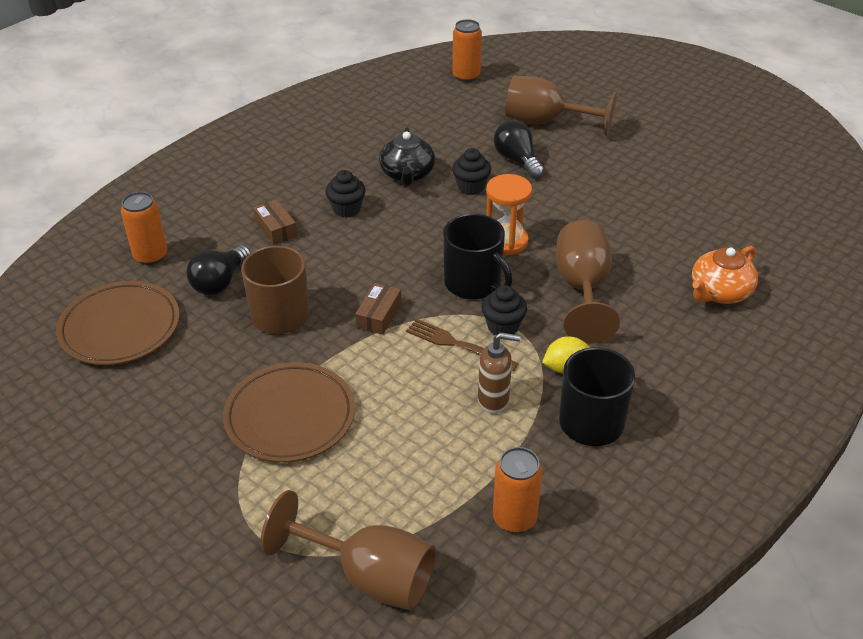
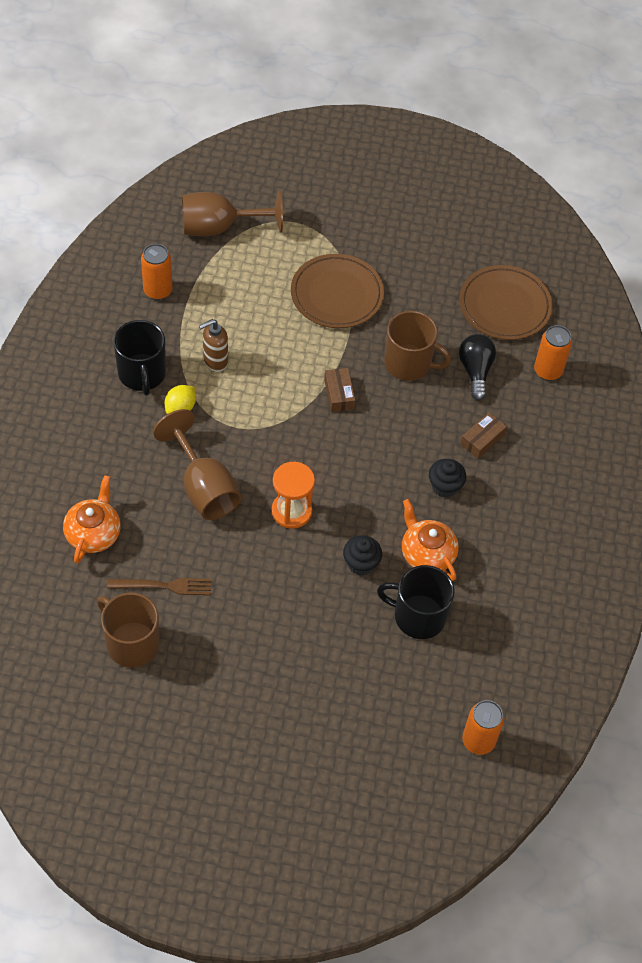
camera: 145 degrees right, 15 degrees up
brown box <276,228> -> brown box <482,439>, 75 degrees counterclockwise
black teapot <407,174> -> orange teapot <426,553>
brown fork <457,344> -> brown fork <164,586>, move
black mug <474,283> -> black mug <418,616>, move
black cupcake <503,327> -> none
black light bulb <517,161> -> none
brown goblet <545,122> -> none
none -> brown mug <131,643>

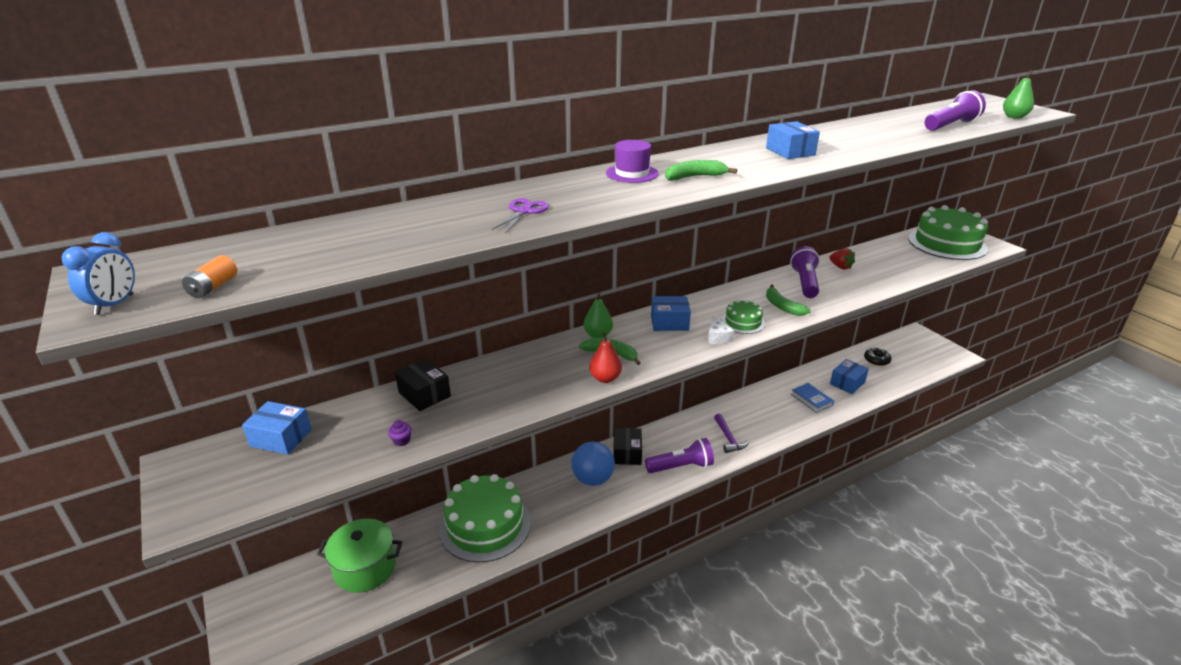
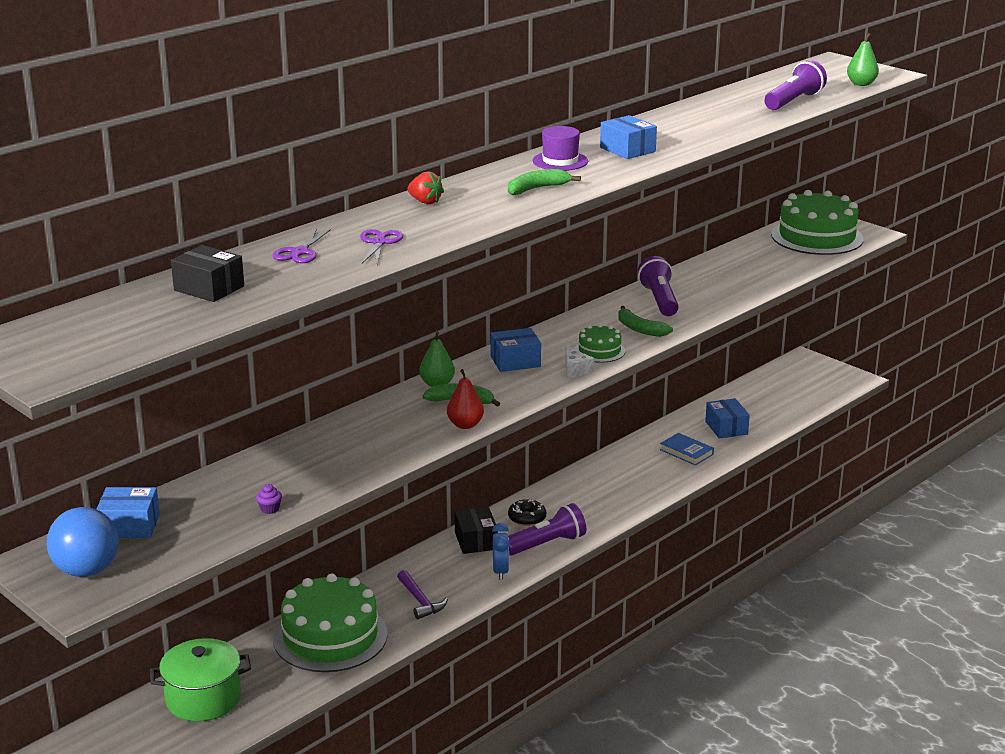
camera: 15 degrees left, 5 degrees down
blue clock <114,305> -> blue clock <500,572>, move
orange battery <213,287> -> none
black box <424,394> -> black box <209,288>, move
blue ball <593,479> -> blue ball <86,570>, move
purple hat <632,173> -> purple hat <560,161>, move
purple hammer <728,438> -> purple hammer <420,601>, move
red strawberry <840,267> -> red strawberry <425,202>, move
blue box <847,383> -> blue box <726,428>, 45 degrees counterclockwise
black donut <876,360> -> black donut <527,518>, move
none -> purple scissors <300,252>

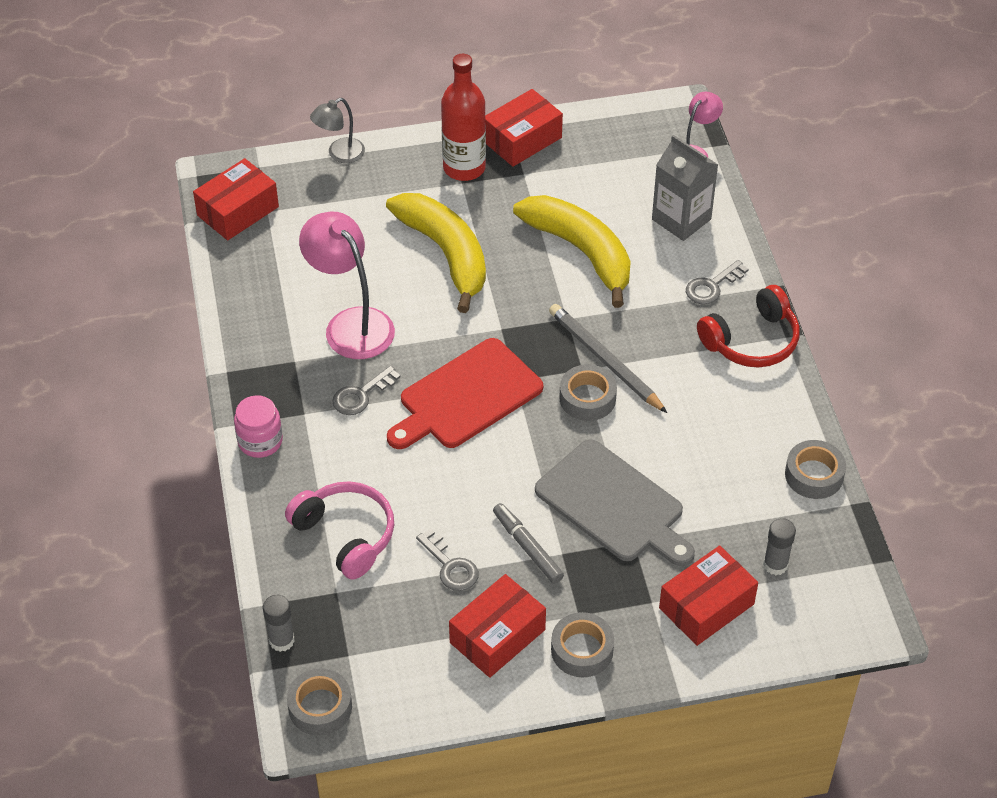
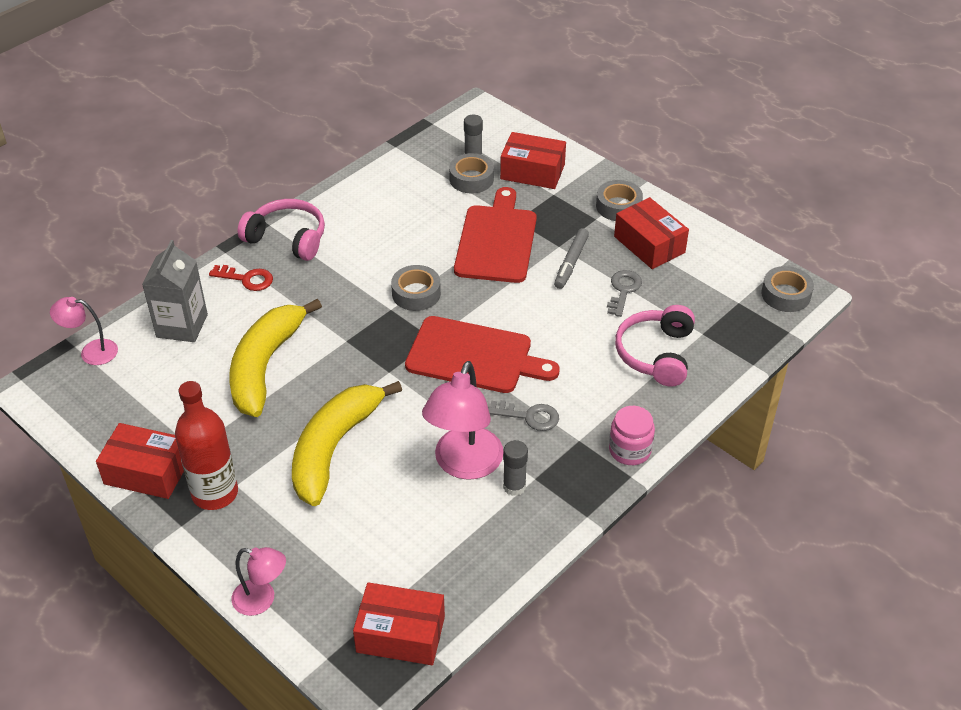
camera: 125 degrees left, 5 degrees down
grey glue stick <281,640> -> grey glue stick <514,486>, move
grey lamp <339,154> -> pink lamp <262,600>
red box <497,636> -> red box <649,244>, 45 degrees clockwise
grey cutting board <613,505> -> red cutting board <497,240>
grey pencil <605,360> -> none
grey key <712,286> -> red key <247,279>
red headphones <751,341> -> pink headphones <287,238>
grey tape <814,475> -> grey tape <471,179>, move

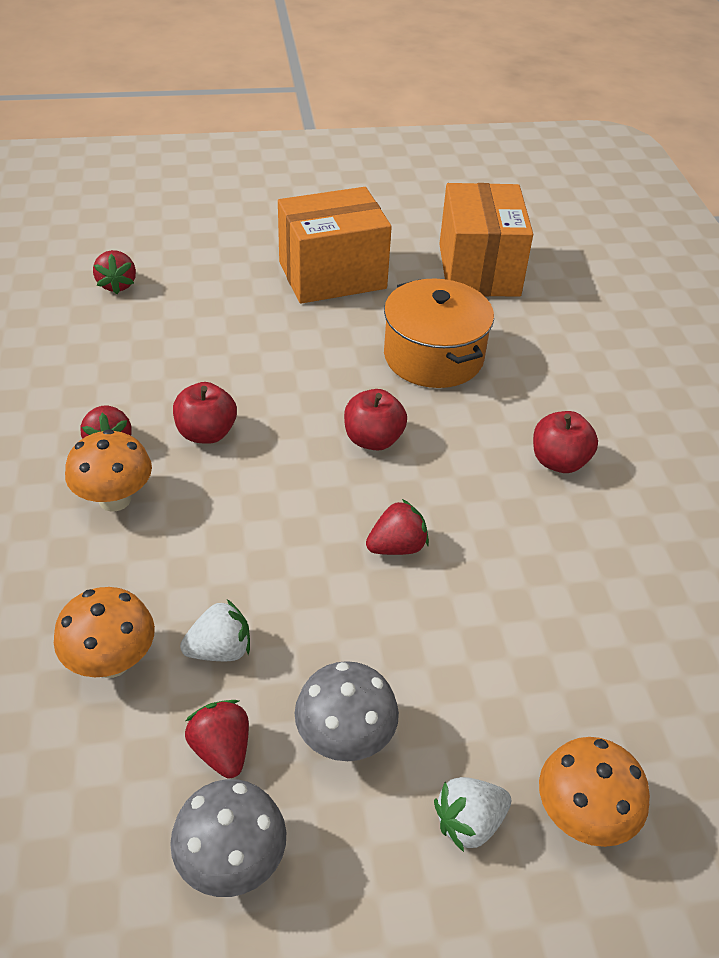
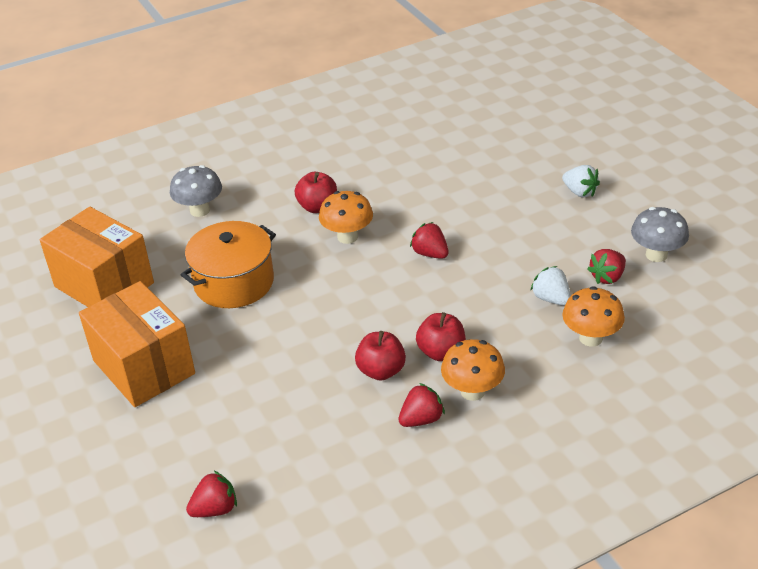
camera: 105 degrees left, 5 degrees down
grey mushroom <345,738> -> grey mushroom <200,210>, move
red apple <373,439> -> red apple <441,352>, move
orange box <479,270> -> orange box <104,285>, 60 degrees clockwise
orange mushroom <582,816> -> orange mushroom <347,237>, move

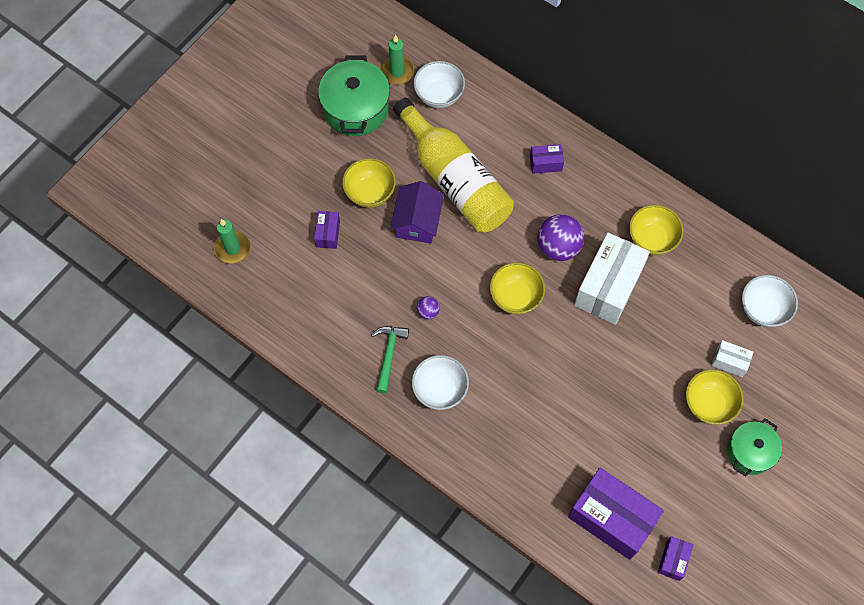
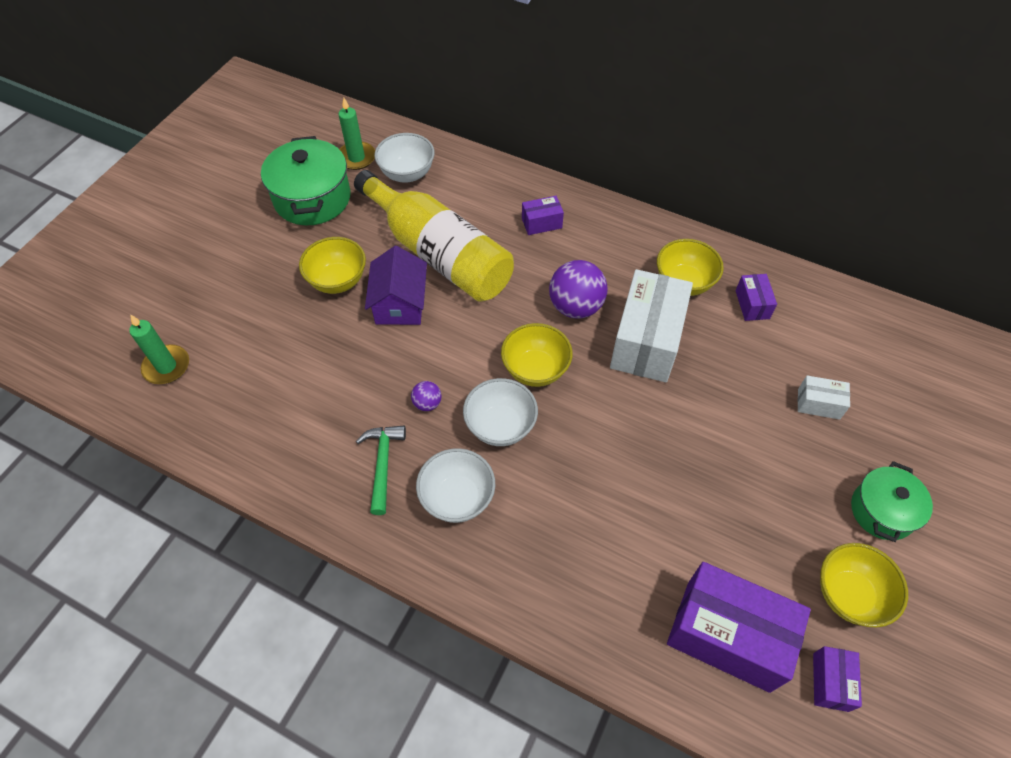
camera: 10 degrees left, 10 degrees down
purple box <328,234> -> purple box <752,304>, move
yellow bowl <708,404> -> yellow bowl <849,594>, move
white bowl <763,309> -> white bowl <500,426>, move

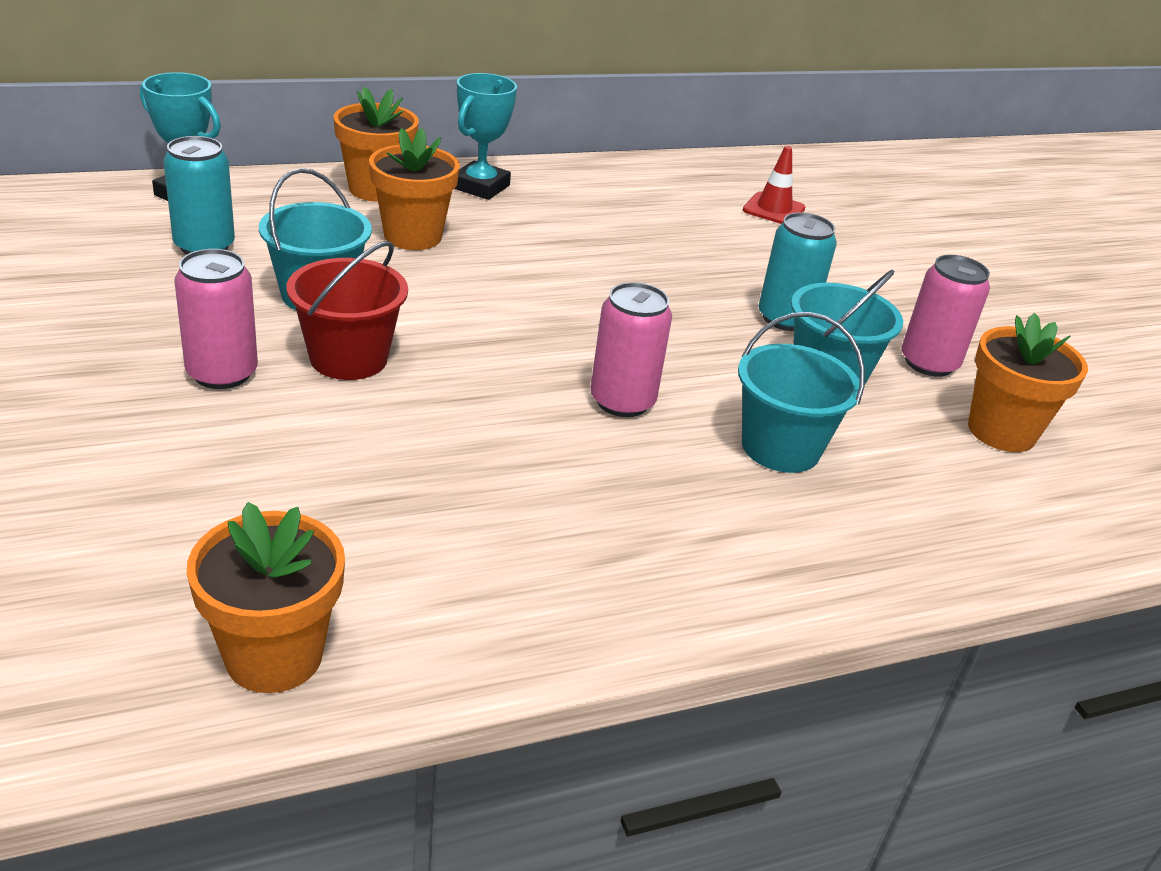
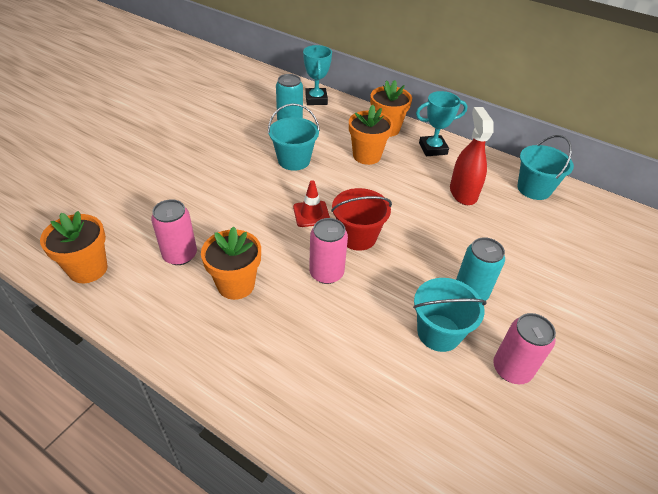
camera: 55 degrees right, 10 degrees up
pink can <222,373> -> pink can <180,255>, move
red bucket <348,358> -> red bucket <357,237>, move
turquoise bucket <780,447> -> turquoise bucket <534,189>, move
red traffic cone <773,209> -> red traffic cone <311,214>, move
orange flower pot <1001,431> -> orange flower pot <236,285>, move
none -> red spray bottle <463,193>

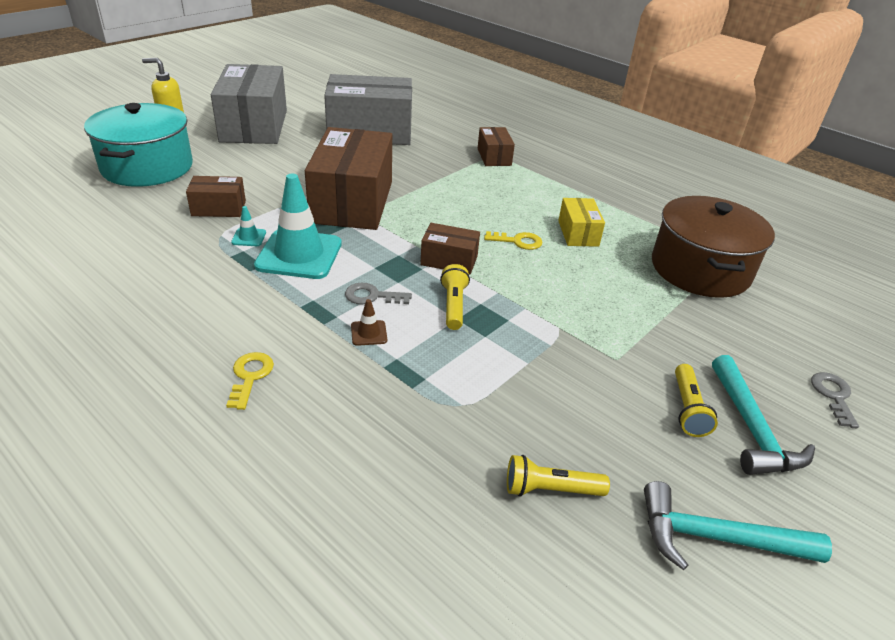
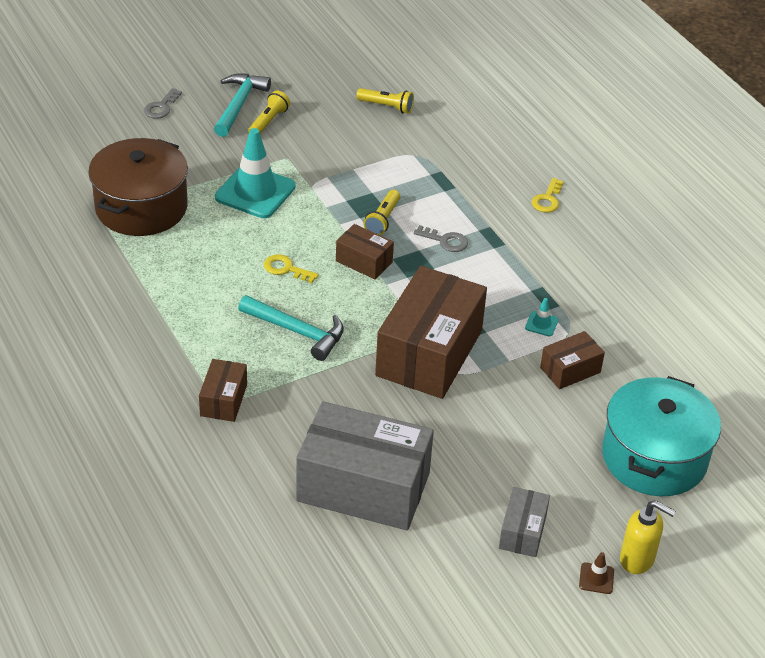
camera: 160 degrees left, 5 degrees up
brown box <219,208> -> brown box <570,370>, 45 degrees counterclockwise
grey box <254,126> -> grey box <522,531>, x0.47
turquoise traffic cone <299,254> -> turquoise traffic cone <255,192>, move
brown traffic cone <369,333> -> brown traffic cone <596,578>, move
yellow box <578,233> -> none
turquoise hammer <715,538> -> turquoise hammer <297,331>, move

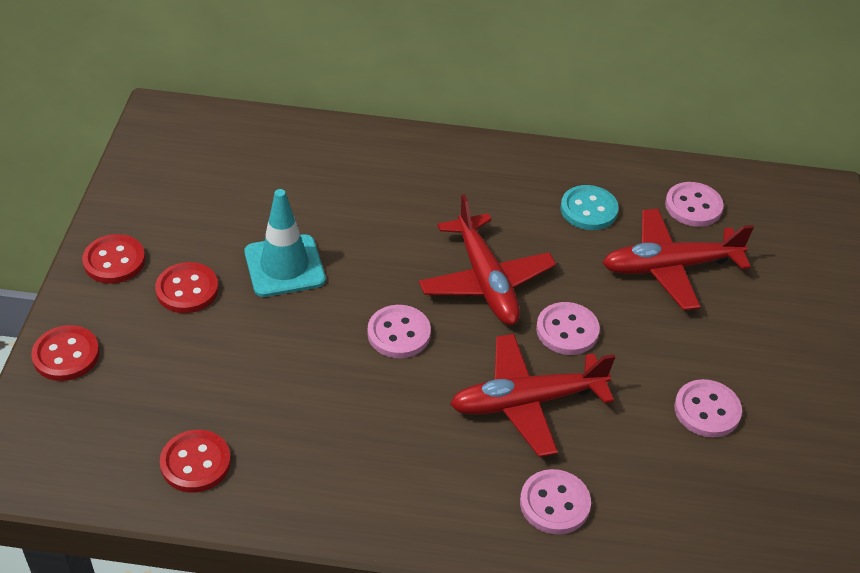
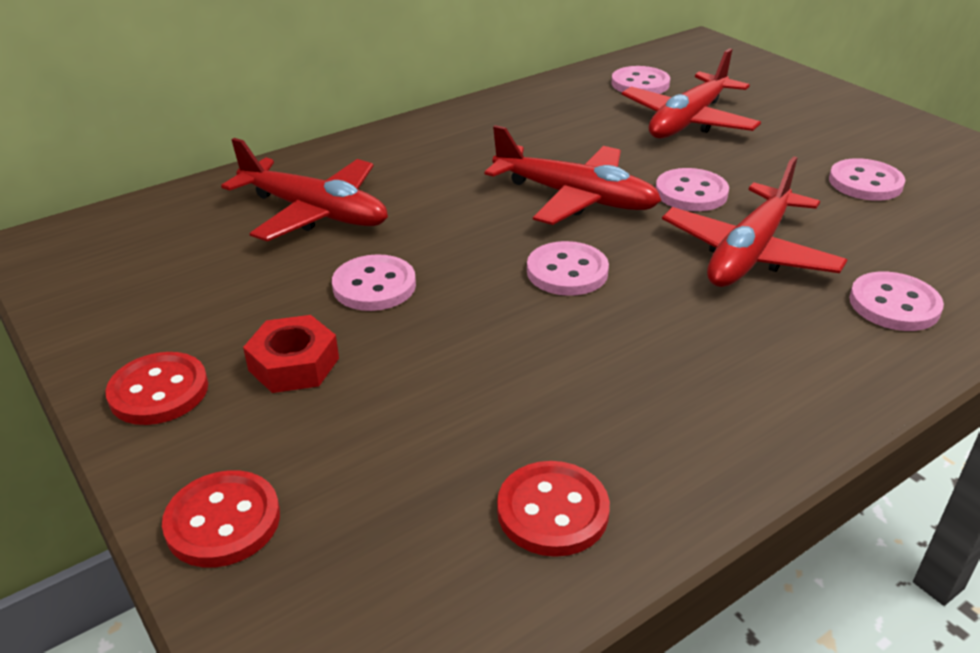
camera: 40 degrees left, 10 degrees down
red button <187,290> -> red nut <294,364>
turquoise traffic cone <284,266> -> pink button <374,286>
turquoise button <588,210> -> none
none -> red plane <315,212>

